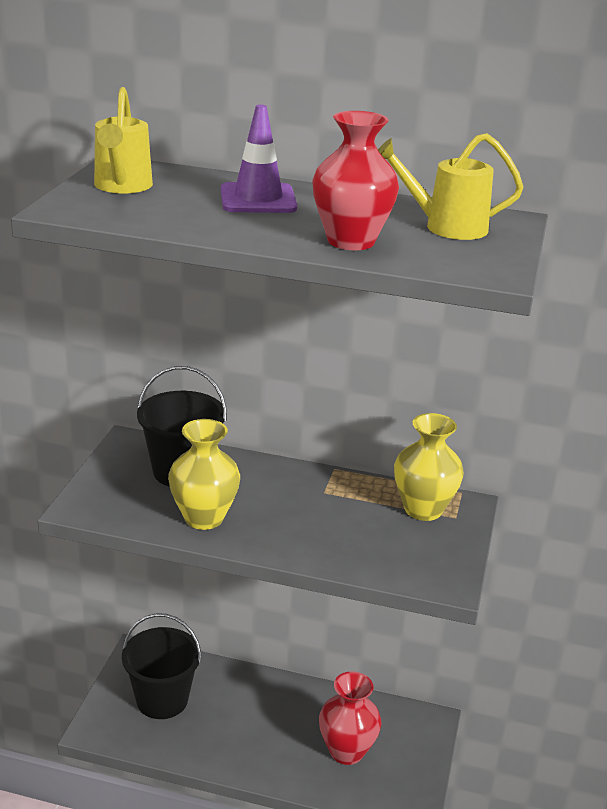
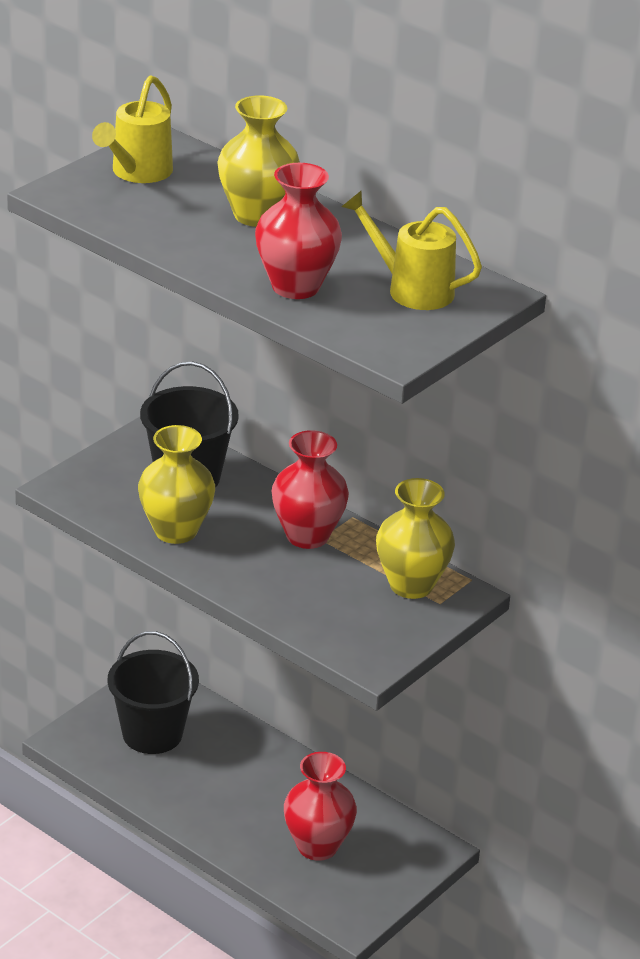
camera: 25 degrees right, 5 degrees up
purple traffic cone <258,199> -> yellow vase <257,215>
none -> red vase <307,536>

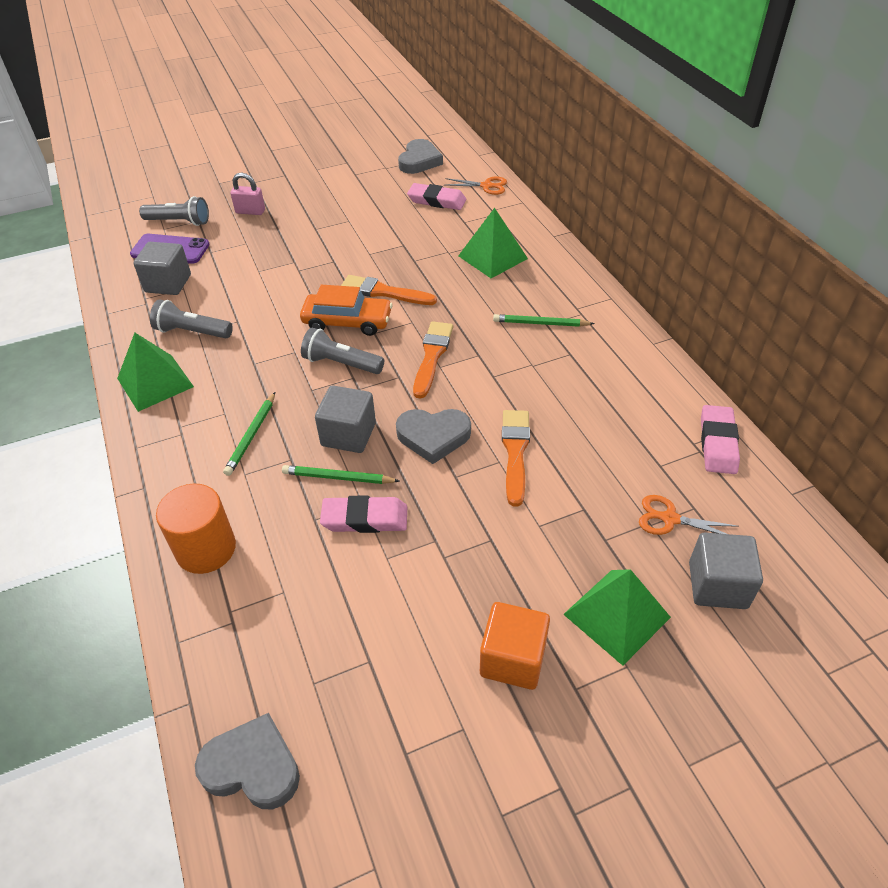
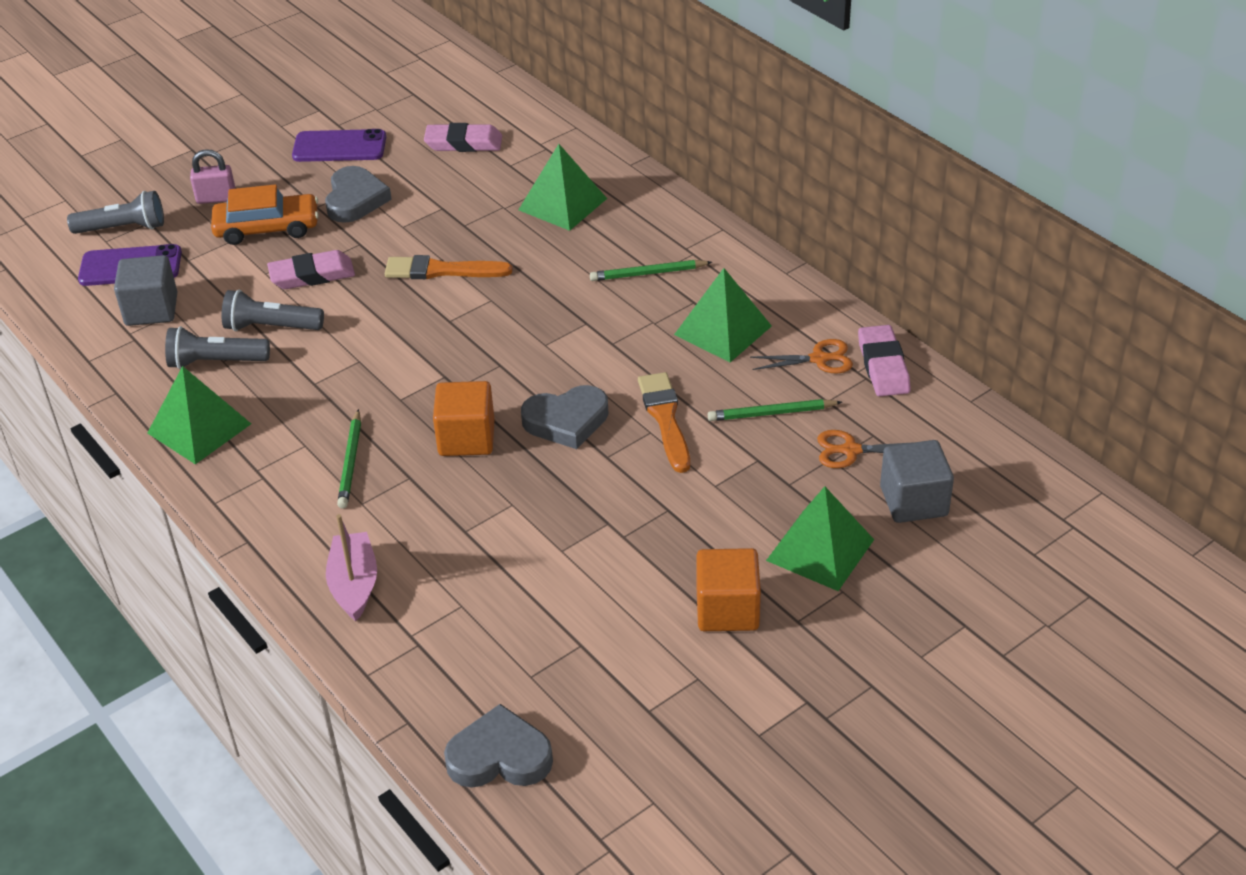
camera: 15 degrees left, 5 degrees down
orange cylinder <206,549> -> pink boat <354,585>
green pencil <338,477> -> green pencil <771,413>, move
orange car <347,322> -> orange car <267,228>, move
grey flashlight <341,363> -> grey flashlight <271,327>, move
grey cube <348,434> -> orange cube <466,438>
pink eraser <365,518> -> pink eraser <312,275>, move
grey heart <419,161> -> grey heart <355,199>, move
orange brush <432,356> -> none
orange scissors <486,186> -> orange scissors <819,359>, move
none -> purple phone <339,147>
none -> green pyramid <722,330>

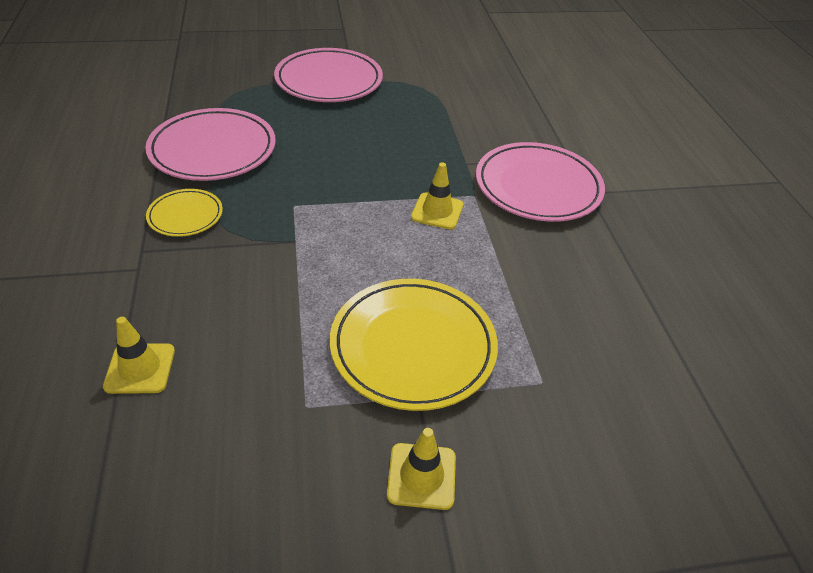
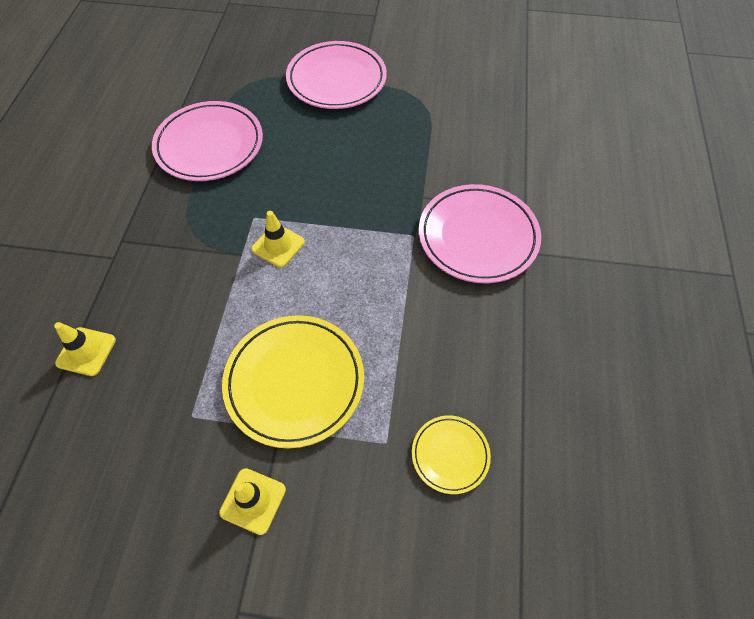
camera: 20 degrees right, 15 degrees up
yellow plate <185,216> -> yellow plate <450,455>, move
yellow traffic cone <437,211> -> yellow traffic cone <278,245>, move

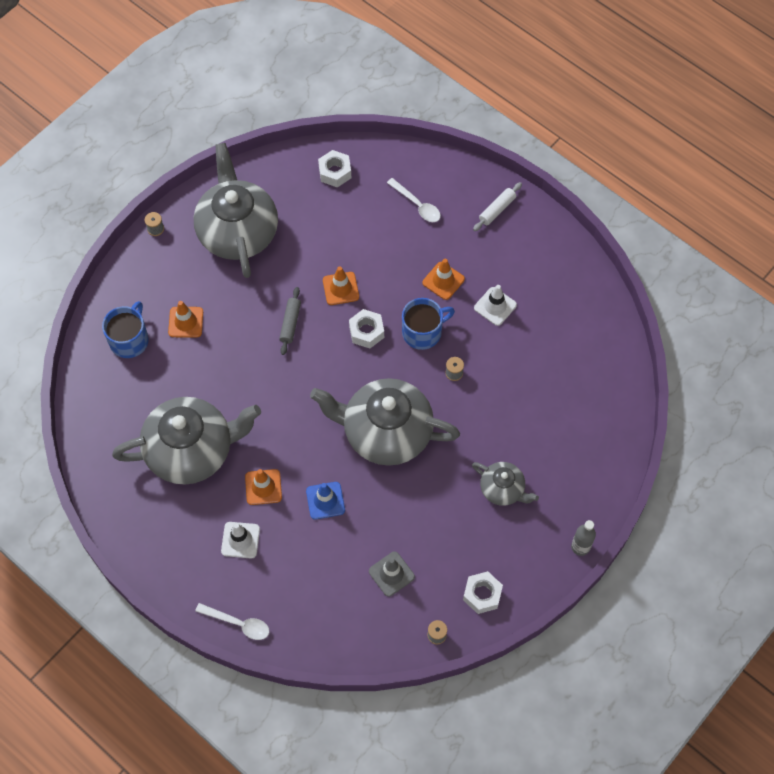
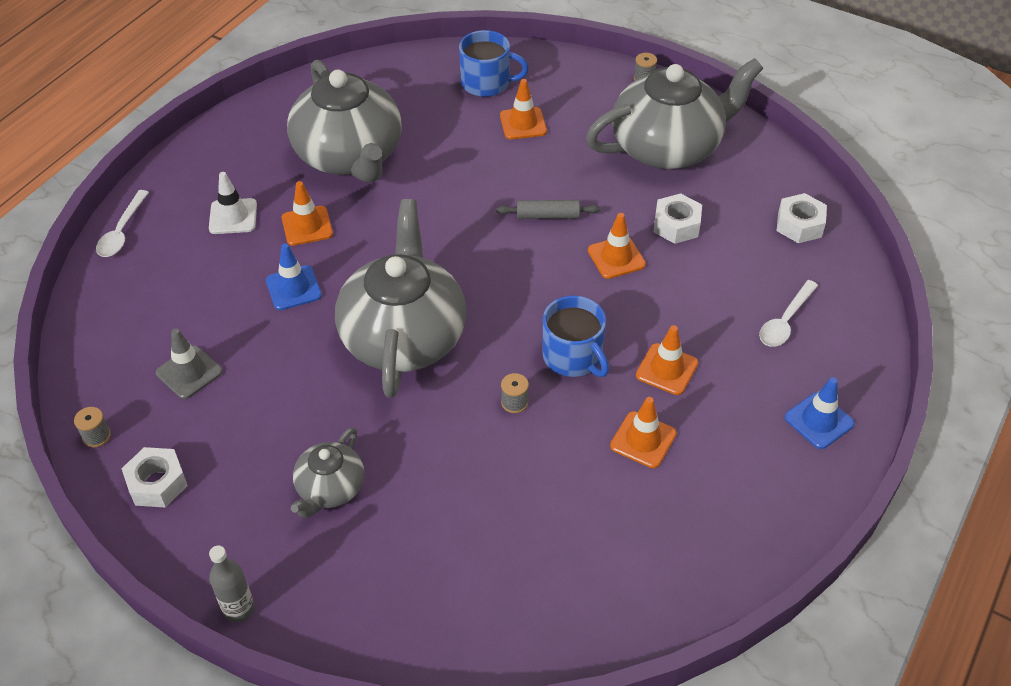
camera: 80 degrees right, 15 degrees down
white nut <366,332> -> white nut <676,225>, move
white rolling pin <497,210> -> blue traffic cone <819,421>
white traffic cone <495,306> -> orange traffic cone <643,440>

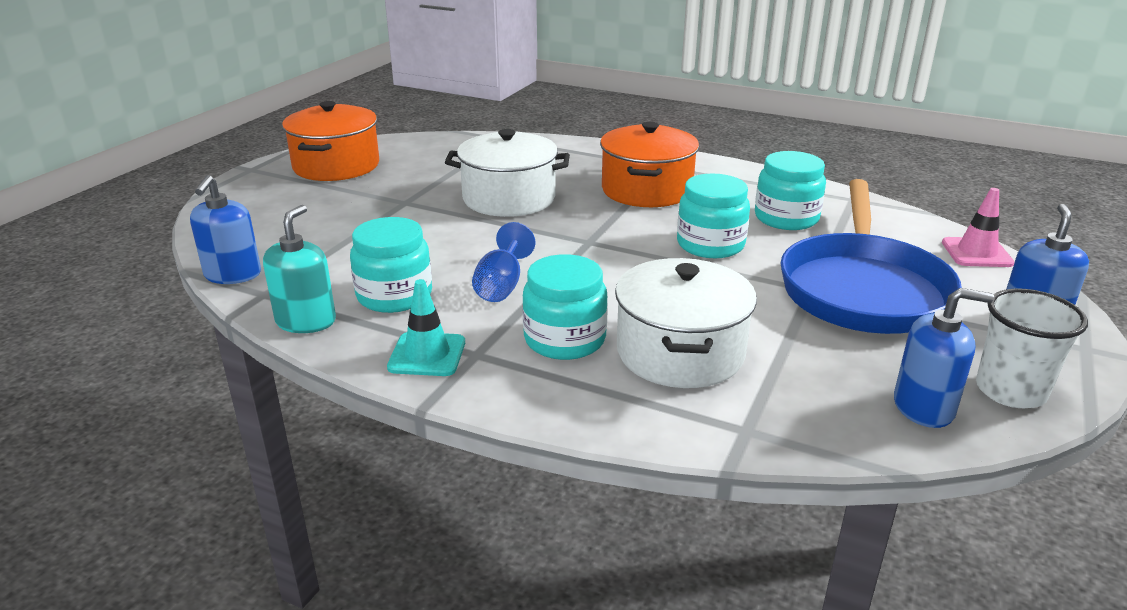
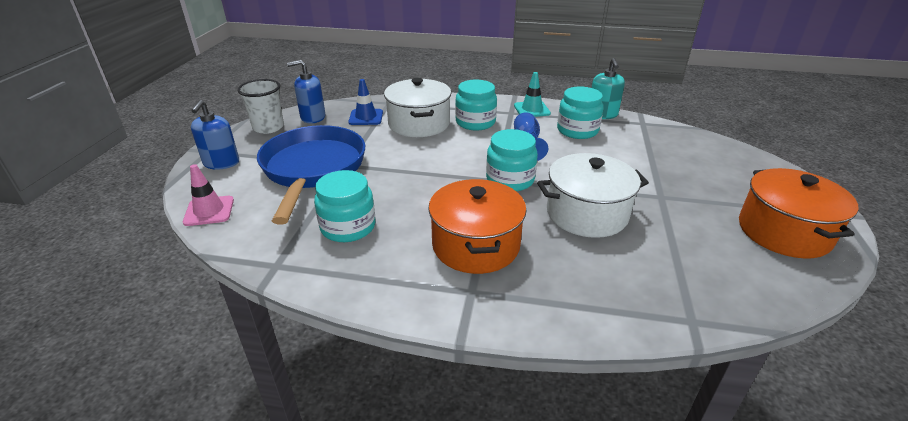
camera: 165 degrees right, 5 degrees up
blue soap dispenser <233,275> -> none
turquoise jar <710,245> -> turquoise jar <510,180>, move
none -> blue traffic cone <366,117>

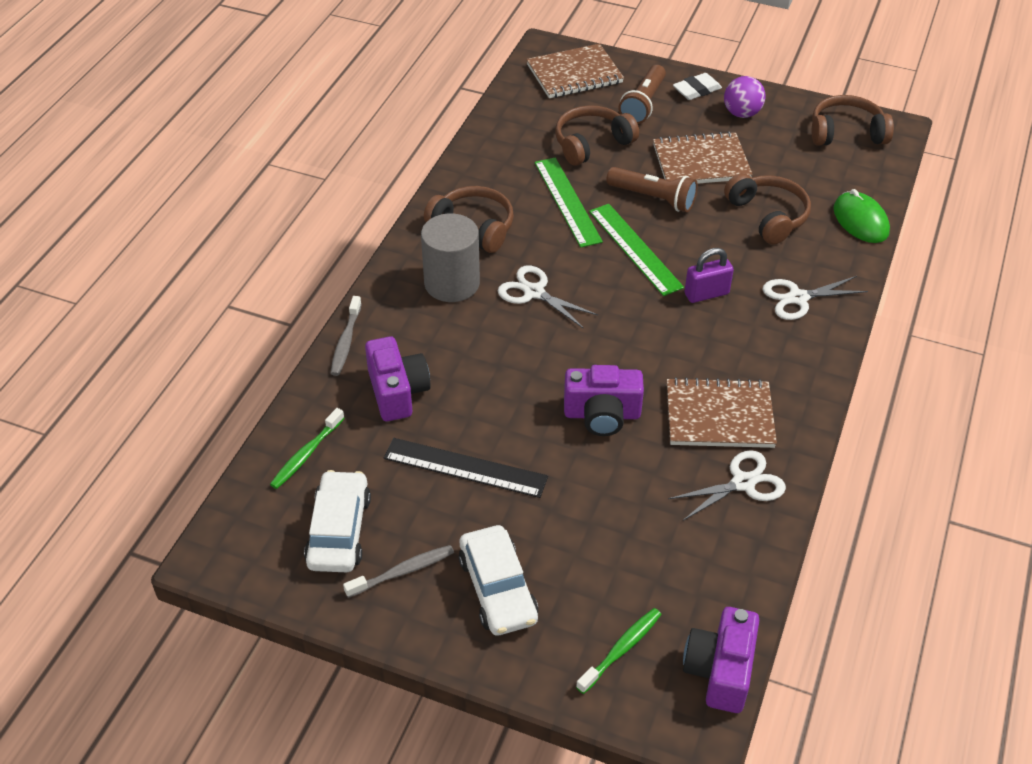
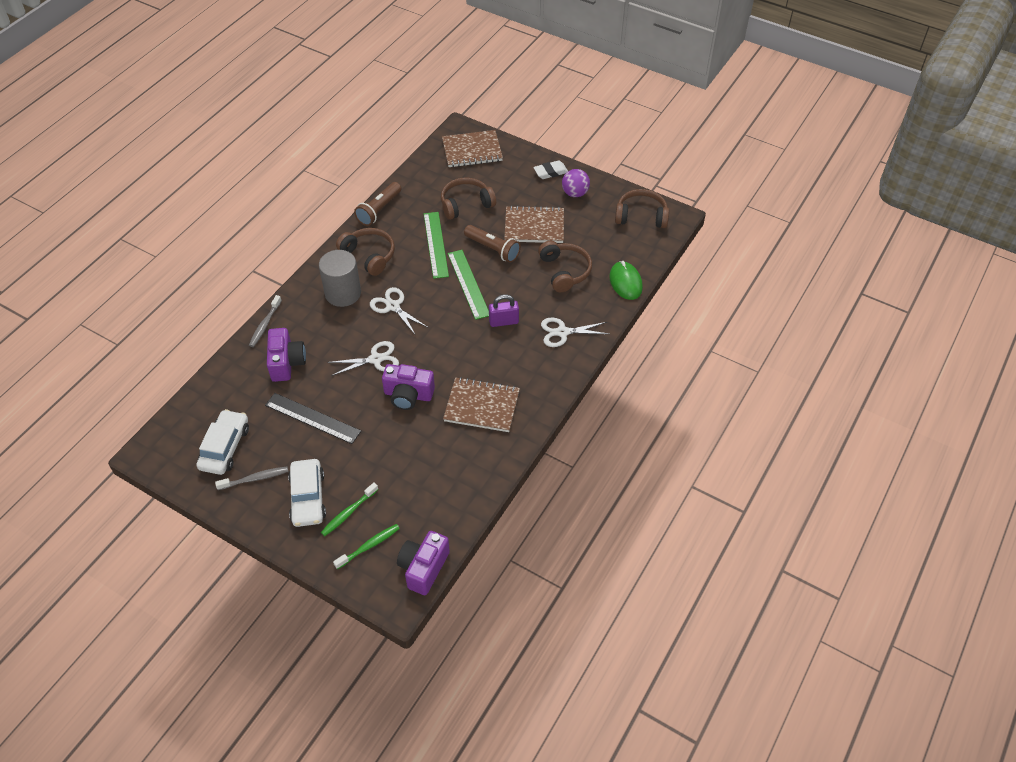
camera: 10 degrees right, 5 degrees up
green toothbrush <306,454> -> green toothbrush <348,513>, move
brown flashlight <643,104> -> brown flashlight <379,210>, move
white scissors <743,483> -> white scissors <376,359>, move

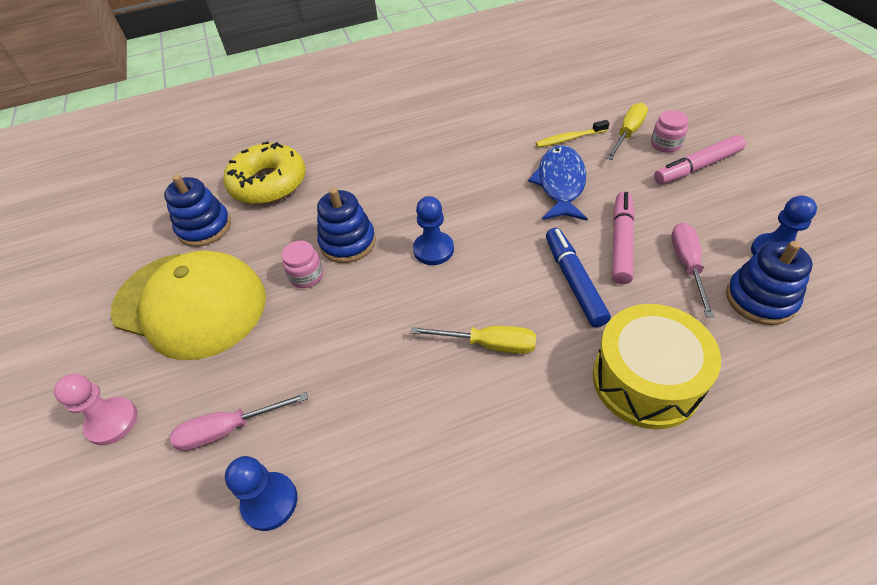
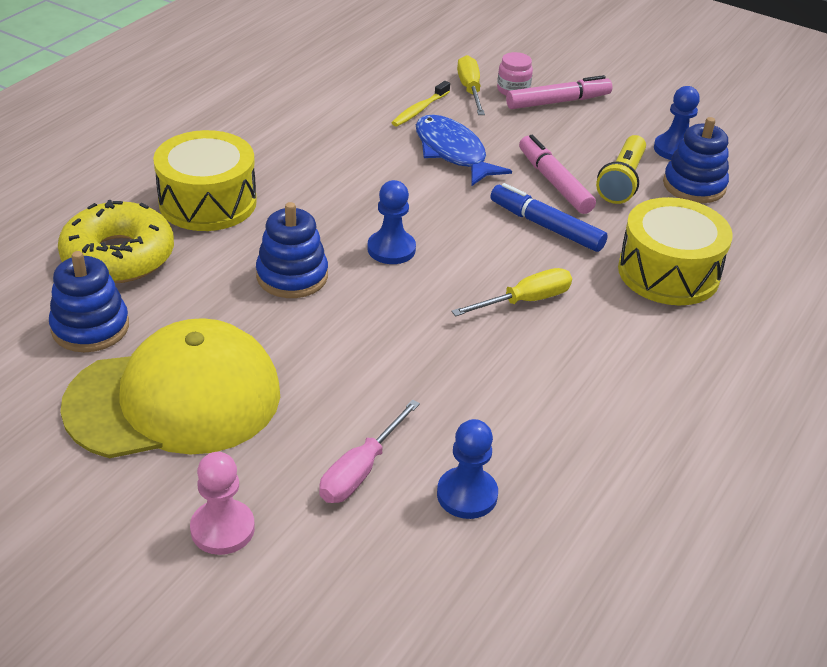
camera: 45 degrees left, 10 degrees down
pink jar <306,276> -> none
pink marker <697,167> -> pink marker <558,102>, 135 degrees counterclockwise
pink screwdriver <687,265> -> yellow flashlight <622,181>
none -> yellow drum <208,202>

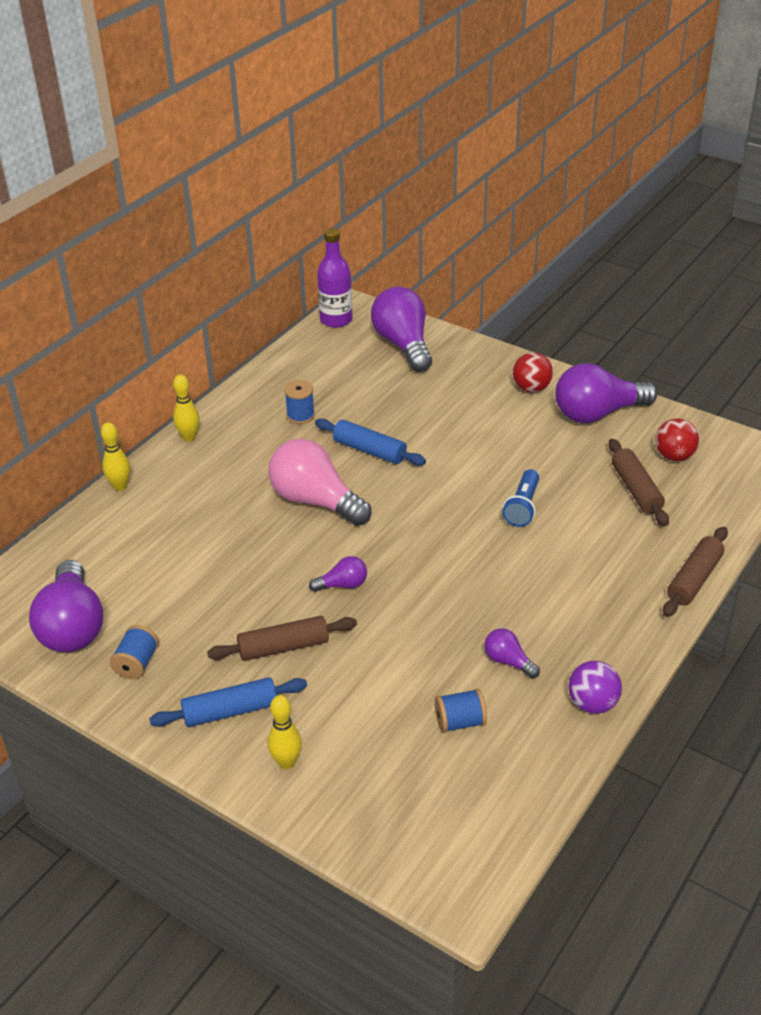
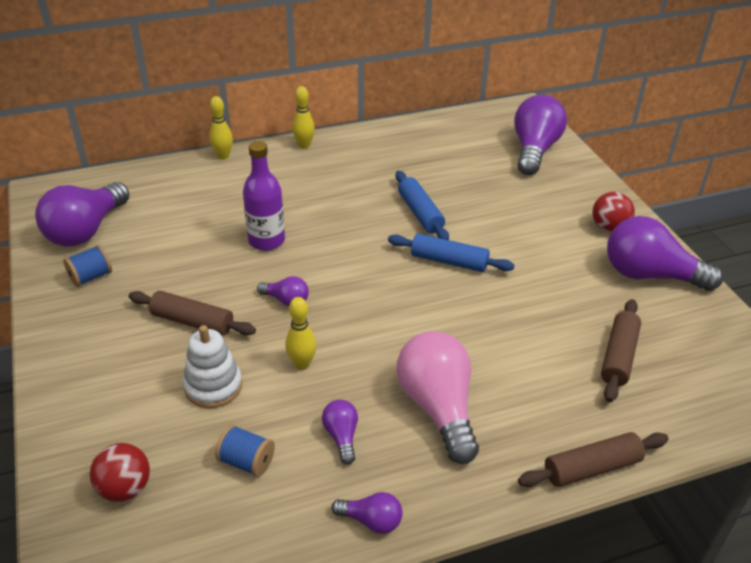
camera: 35 degrees right, 0 degrees up
blue rolling pin <230,711> -> blue rolling pin <449,261>, move
yellow bowling pin <286,762> -> yellow bowling pin <302,364>, move
pink light bulb <315,501> -> pink light bulb <438,407>, move
blue spool <300,415> -> none
purple bottle <336,320> -> purple bottle <266,241>, move
blue flashlight <522,507> -> none
purple ball <592,704> -> purple light bulb <371,521>
red ball <674,456> -> red ball <125,488>, move
none -> white stacking toy <213,386>

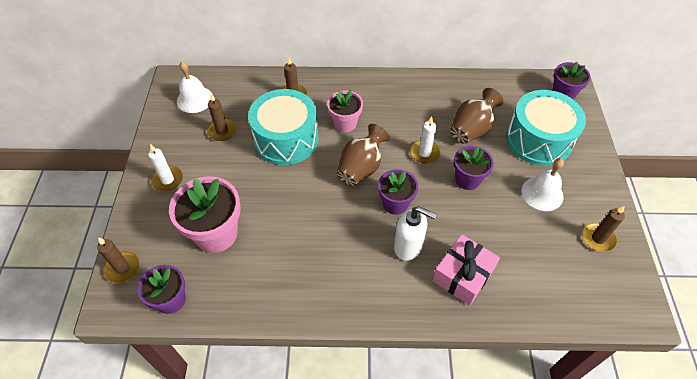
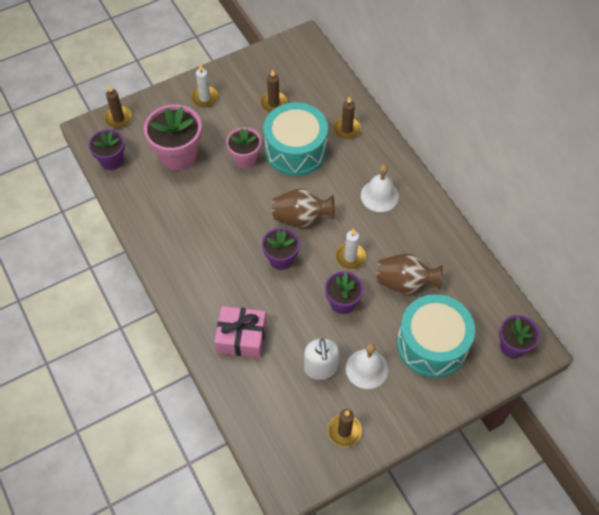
camera: 60 degrees right, 5 degrees up
white bell <195,99> -> white bell <379,196>, move
pink flower pot <345,123> -> pink flower pot <245,158>, move
white soap dispenser <408,247> -> white soap dispenser <320,368>, move

